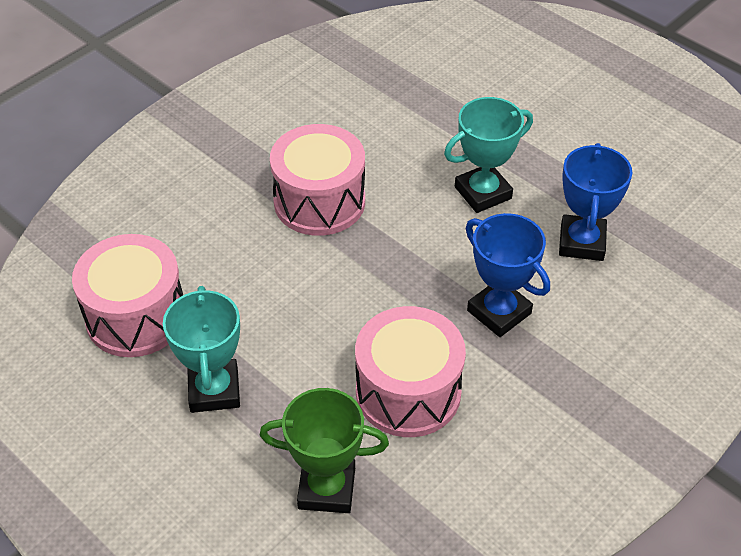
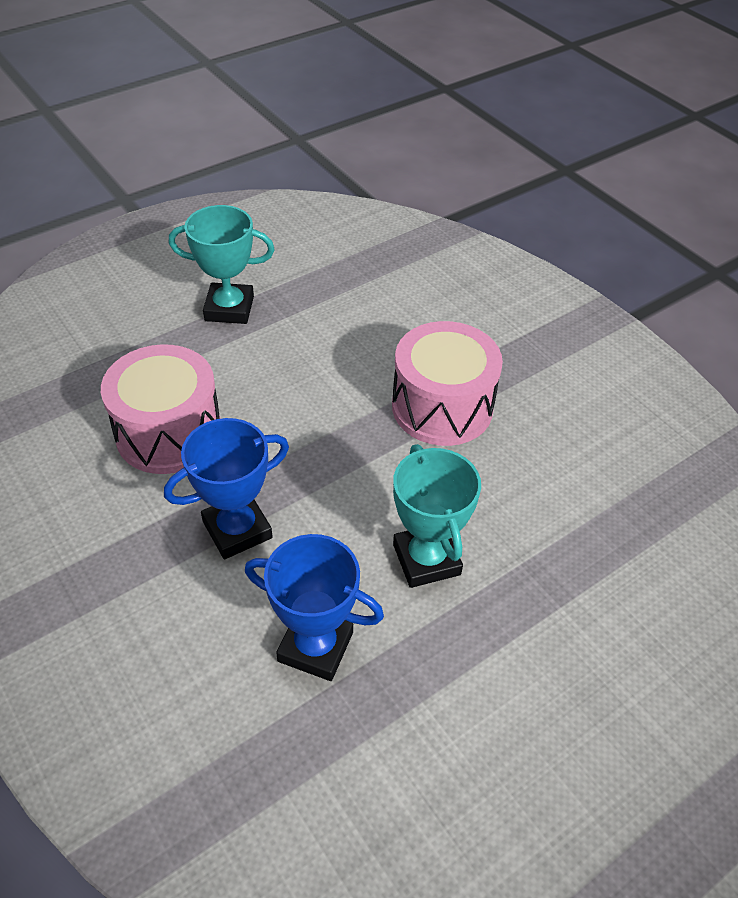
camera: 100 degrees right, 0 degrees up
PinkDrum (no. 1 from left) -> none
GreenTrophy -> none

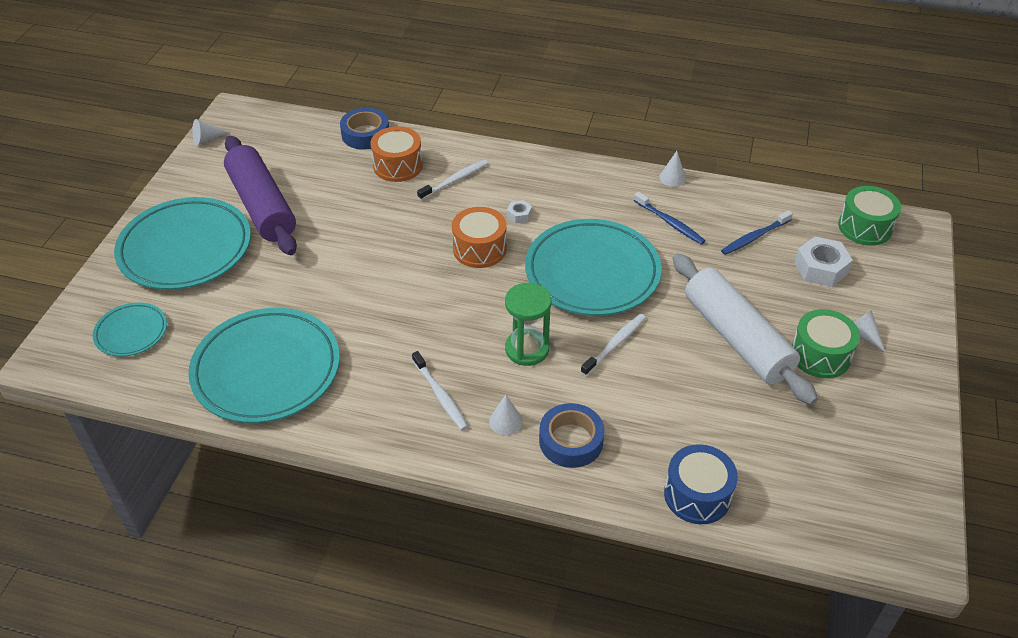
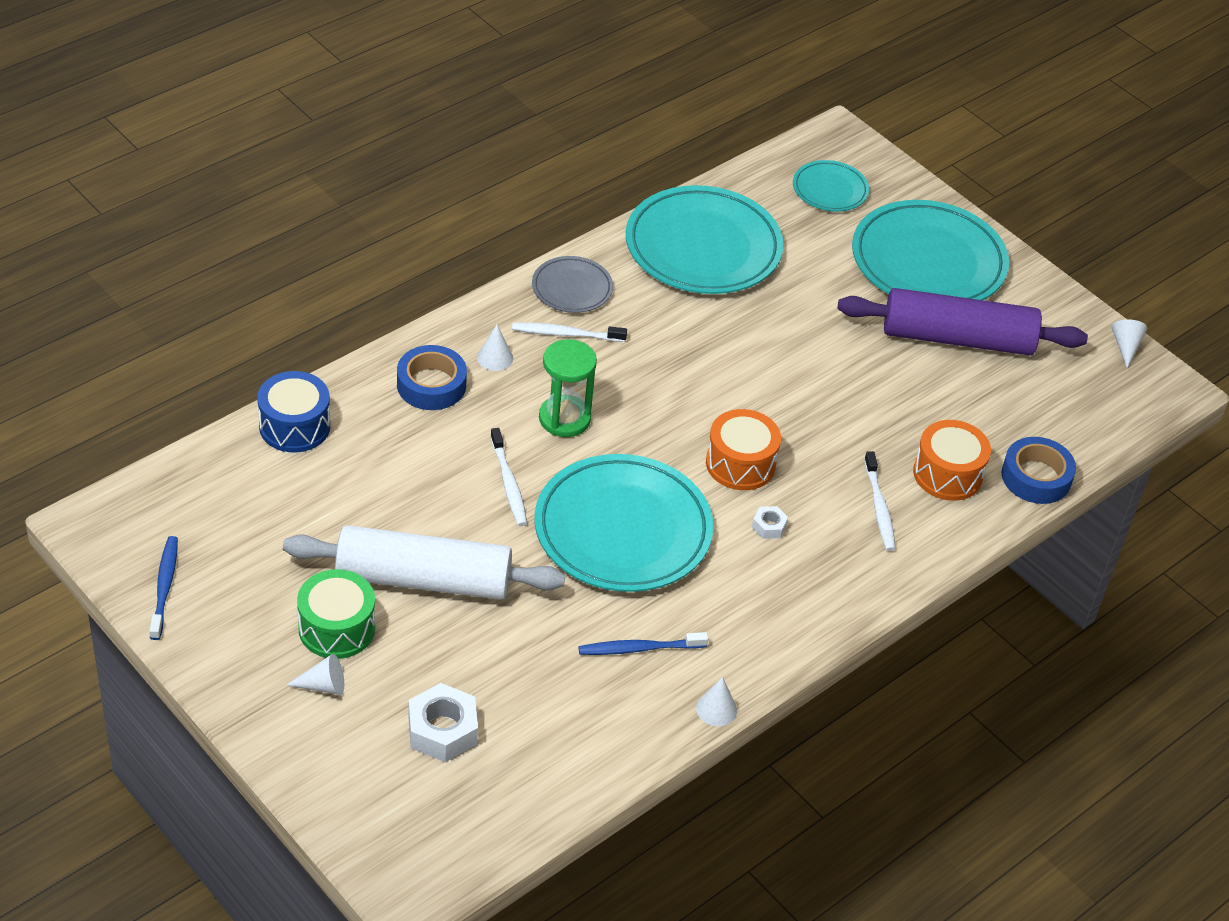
camera: 120 degrees right, 0 degrees up
BlueToothbrush (no. 2 from left in the first image) -> BlueToothbrush (no. 1 from left), relocated
none -> GreyPlate
GreenDrum (no. 2 from left) -> none

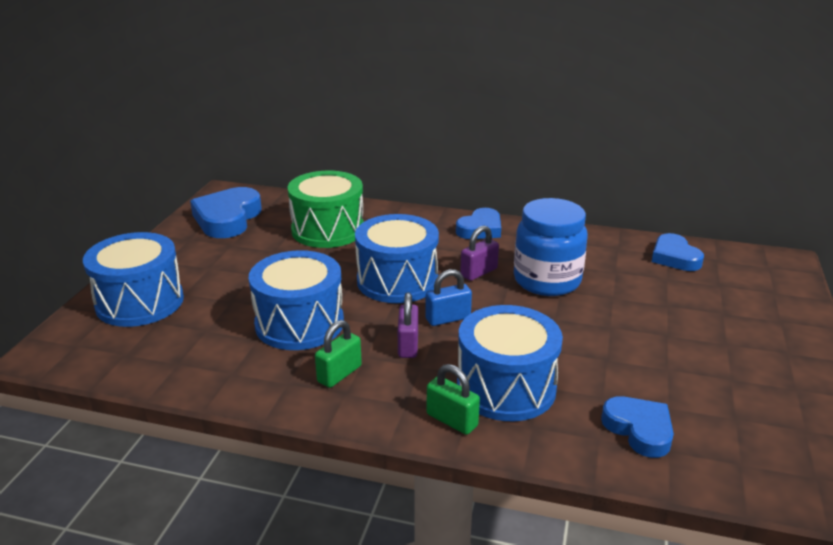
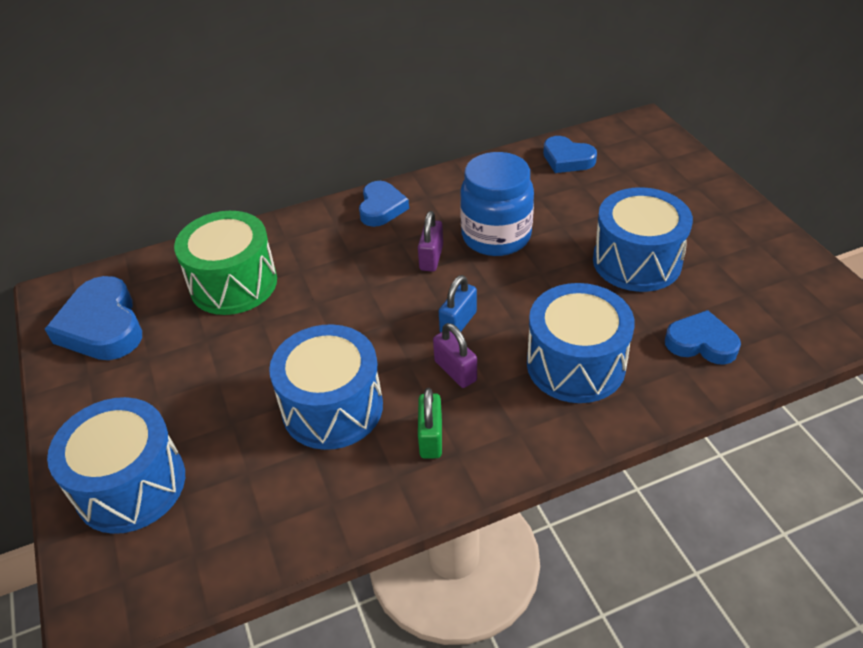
camera: 35 degrees left, 15 degrees up
BlueDrum (no. 3 from left in the first image) -> BlueDrum (no. 4 from left), relocated
GreenPadlock (no. 2 from left) -> none

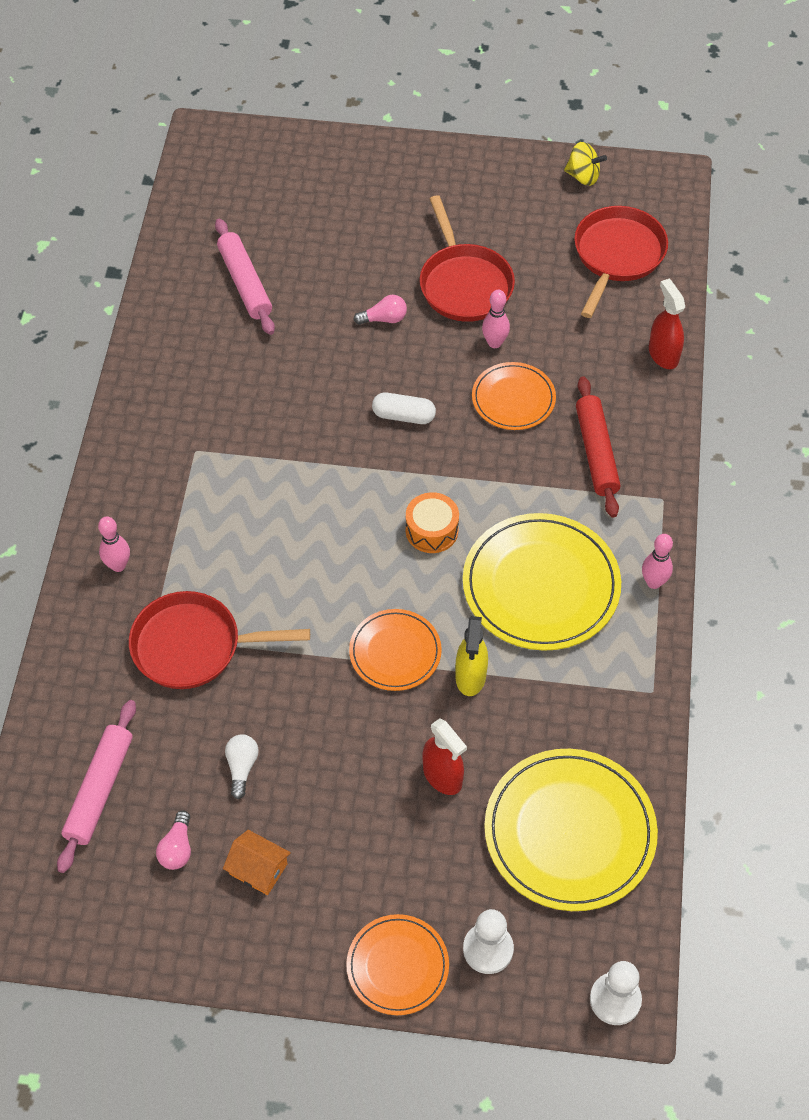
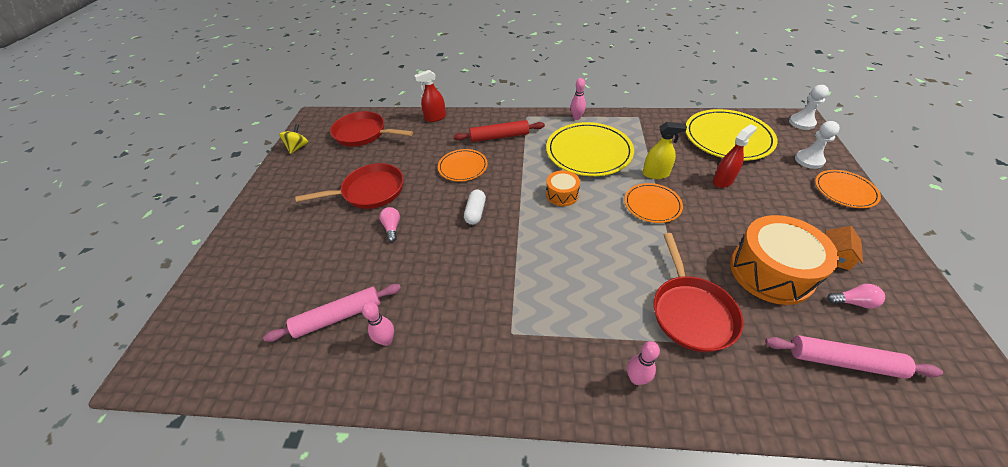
camera: 90 degrees left, 10 degrees down
PinkBowlingPin (no. 2 from left in the first image) -> PinkBowlingPin (no. 1 from left), relocated
WhiteLightBulb -> OrangeDrum (no. 2 from left)

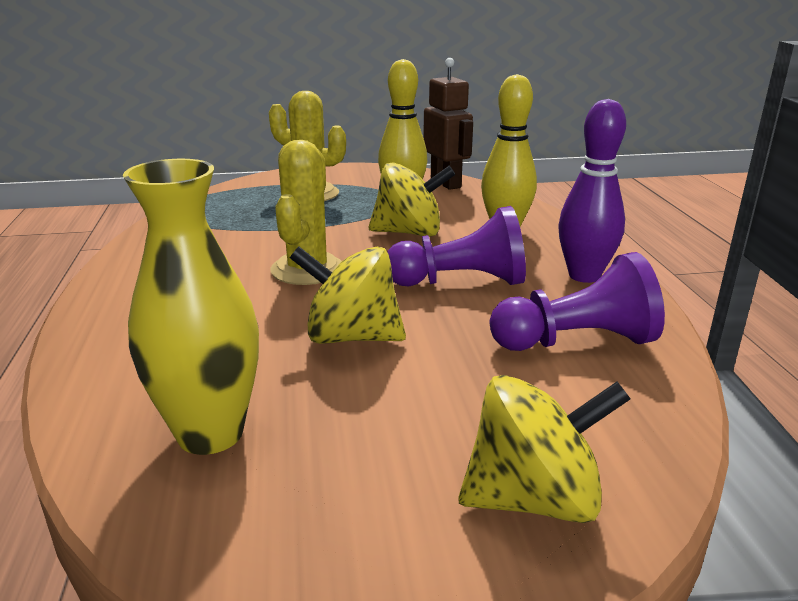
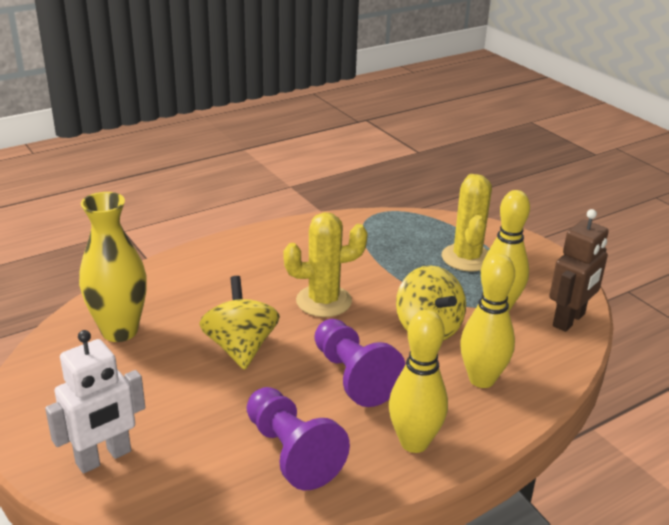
camera: 65 degrees right, 5 degrees up
YellowSpinningTop (no. 3 from left) -> WhiteRobot
PurpleBowlingPin -> YellowBowlingPin (no. 1 from left)

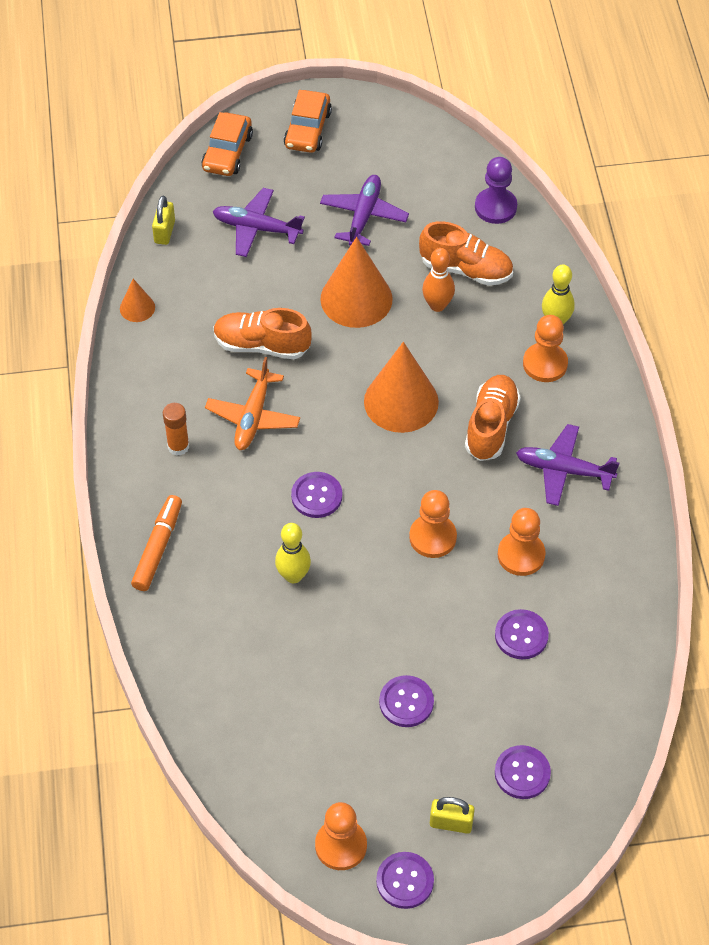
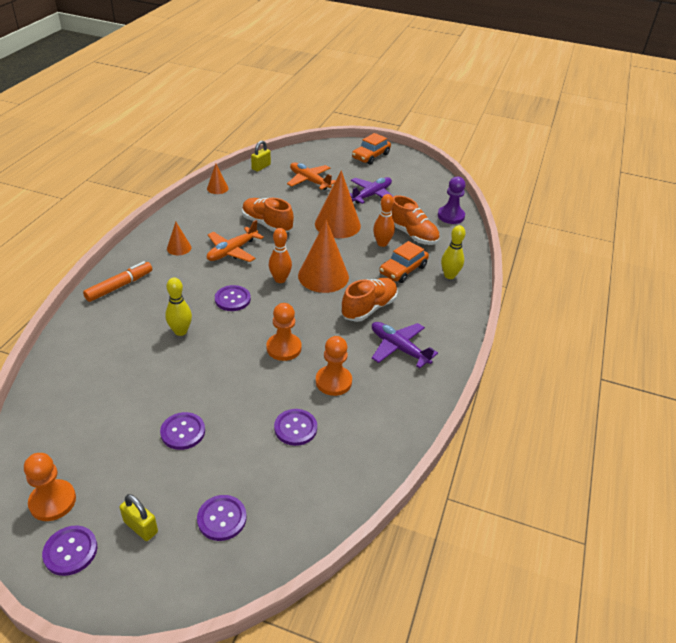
camera: 25 degrees right, 15 degrees down
OrangeGlueStick -> OrangeCone (no. 1 from left)
none -> OrangeBowlingPin (no. 1 from left)
PurplePlane (no. 1 from left) -> OrangePlane (no. 2 from left)
OrangeCar (no. 1 from left in the first image) -> OrangeCar (no. 2 from left), relocated
OrangePawn (no. 4 from left) -> none

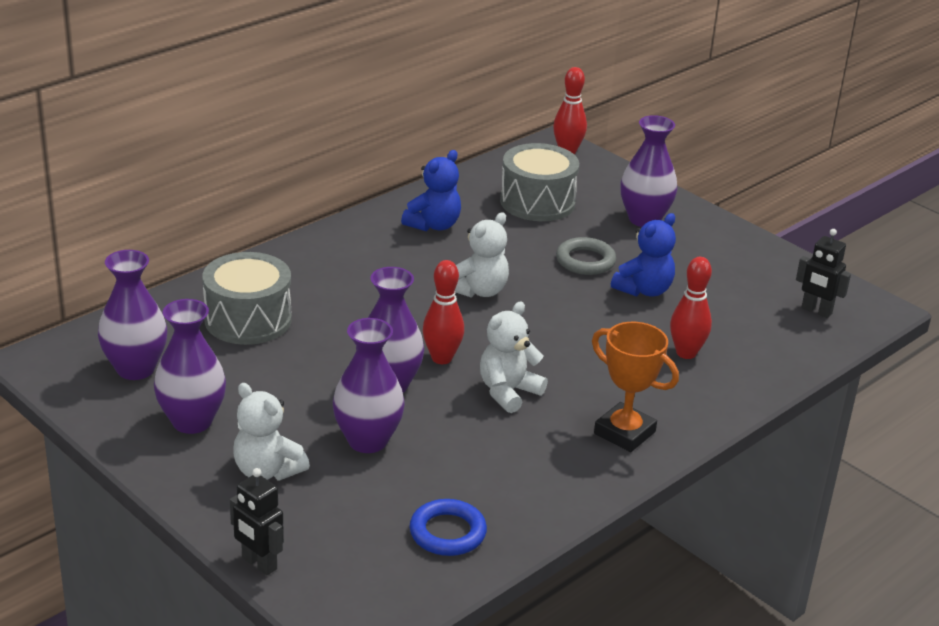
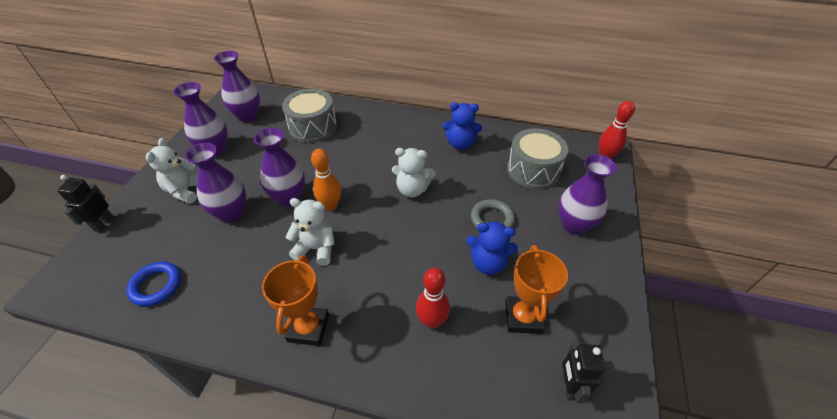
camera: 60 degrees right, 15 degrees up
RedBowlingPin (no. 1 from left) -> OrangeBowlingPin
none -> OrangeTrophy (no. 2 from left)

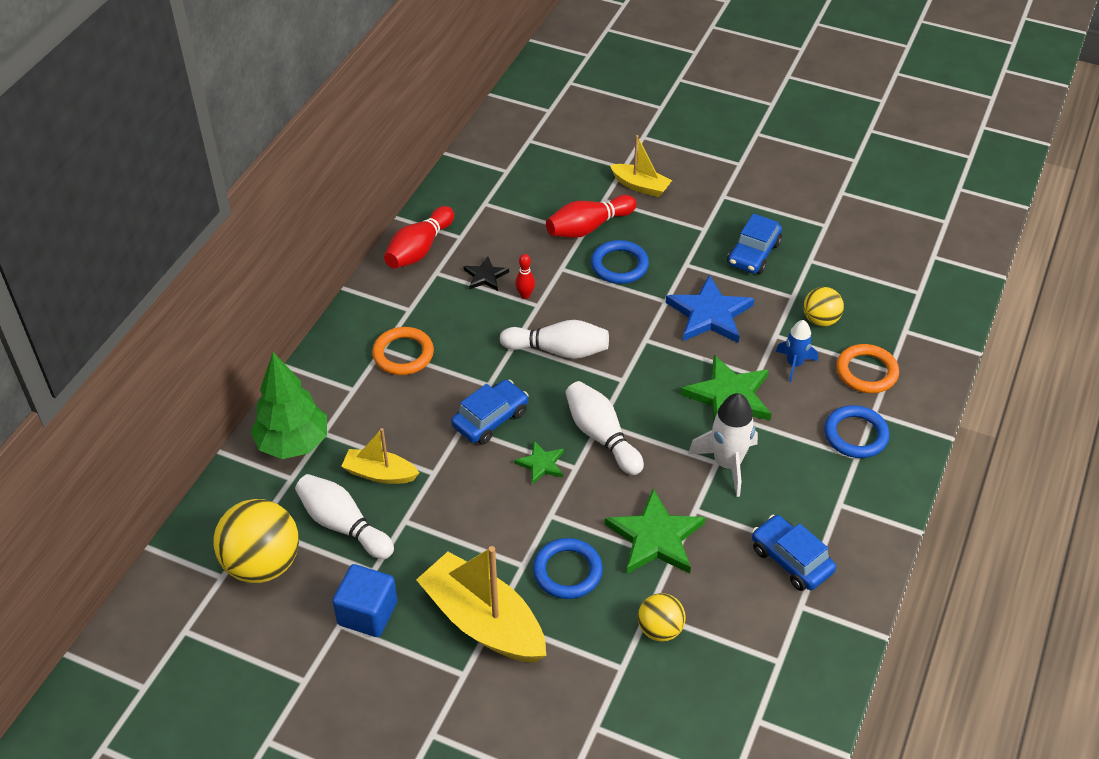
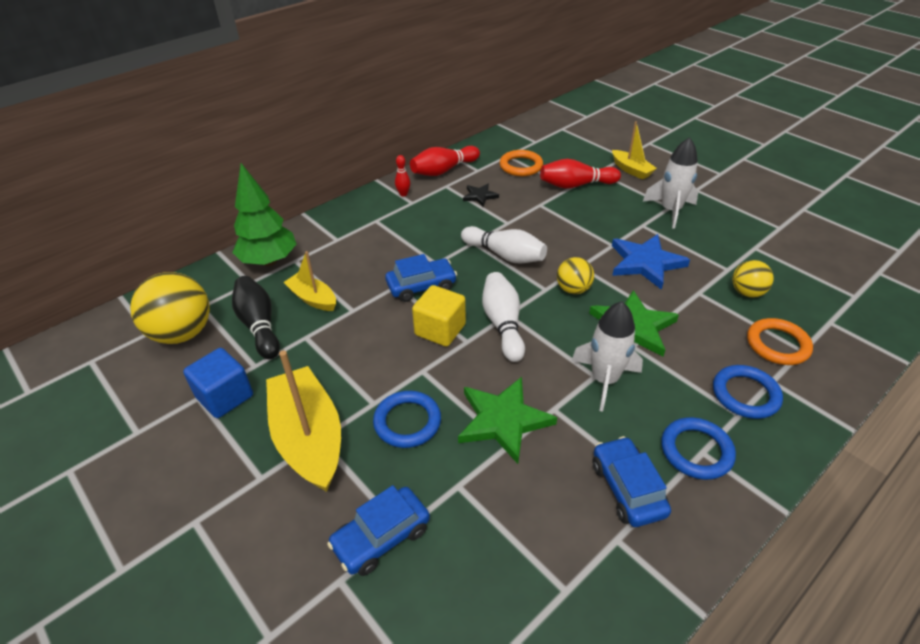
camera: 25 degrees right, 5 degrees down
WhiteBowlingPin (no. 1 from left) -> BlackBowlingPin
BlueCar (no. 2 from left in the first image) -> BlueCar (no. 1 from left), relocated
RedBowlingPin (no. 2 from left in the first image) -> RedBowlingPin (no. 1 from left), relocated
GreenStar (no. 1 from left) -> YellowCube
OrangeRing (no. 1 from left), relocated
YellowBall (no. 2 from left), relocated
none -> WhiteRocket (no. 2 from left)
BlueRing (no. 2 from left), relocated
BlueRocket -> none

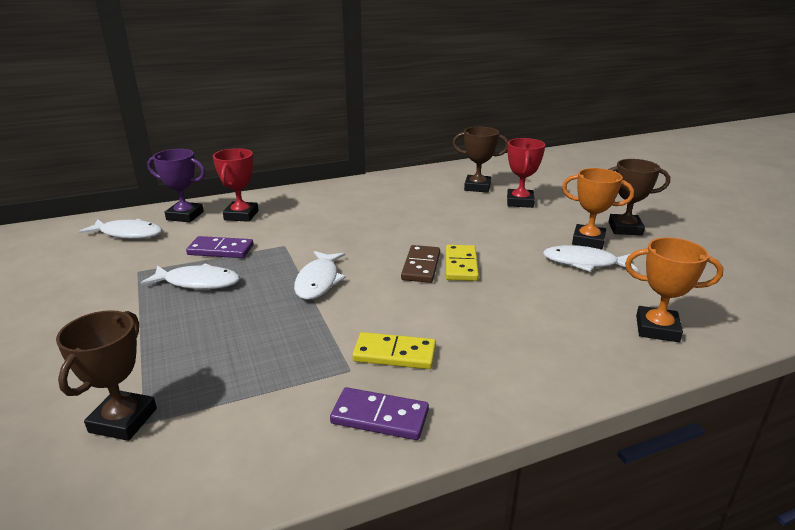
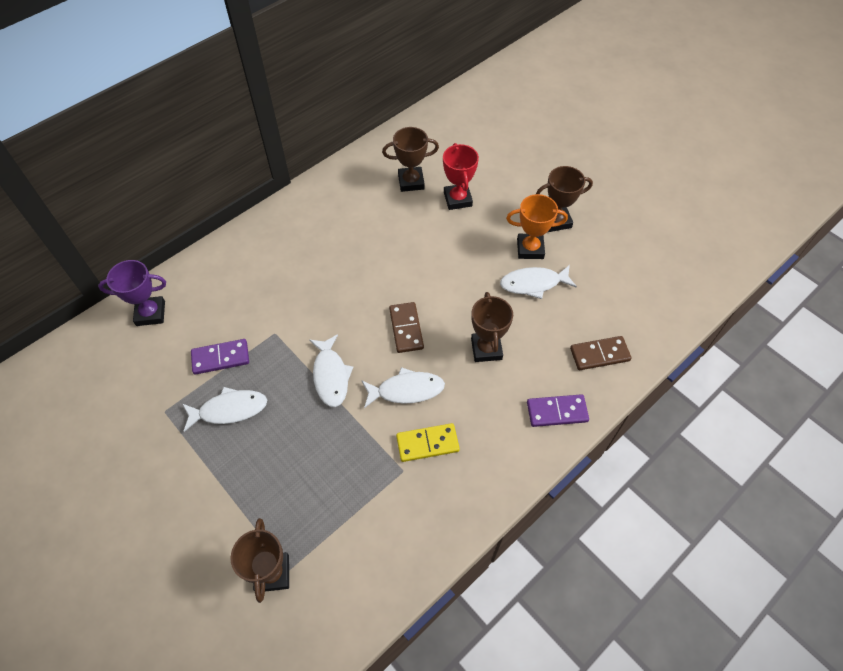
camera: 20 degrees left, 30 degrees up
WhiteFish (no. 1 from left in the first image) -> WhiteFish (no. 3 from left), relocated
none -> BrownTrophy (no. 3 from left)
PurpleDomino (no. 2 from left), relocated
OrangeTrophy (no. 2 from left) -> BrownDomino (no. 2 from left)
RedTrophy (no. 1 from left) -> none
YellowDomino (no. 2 from left) -> none

